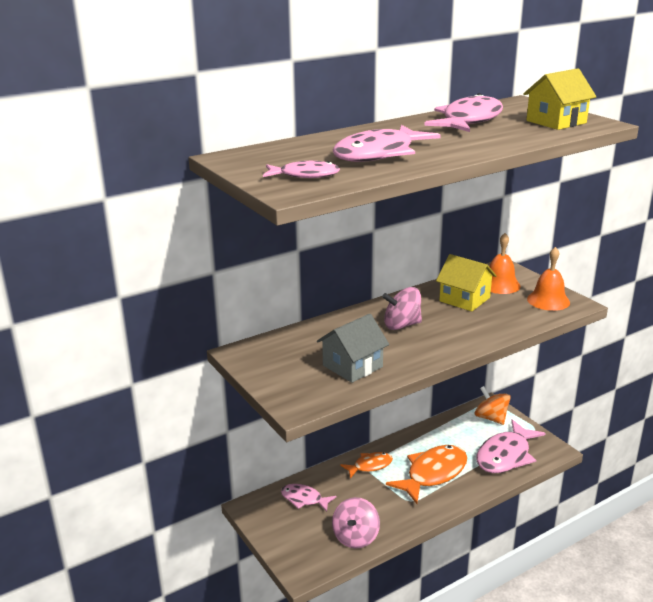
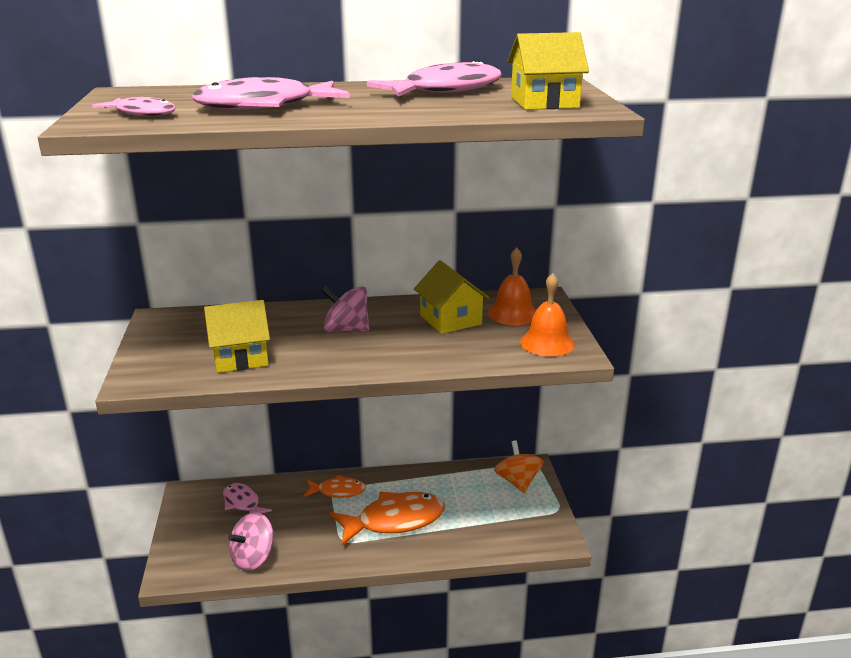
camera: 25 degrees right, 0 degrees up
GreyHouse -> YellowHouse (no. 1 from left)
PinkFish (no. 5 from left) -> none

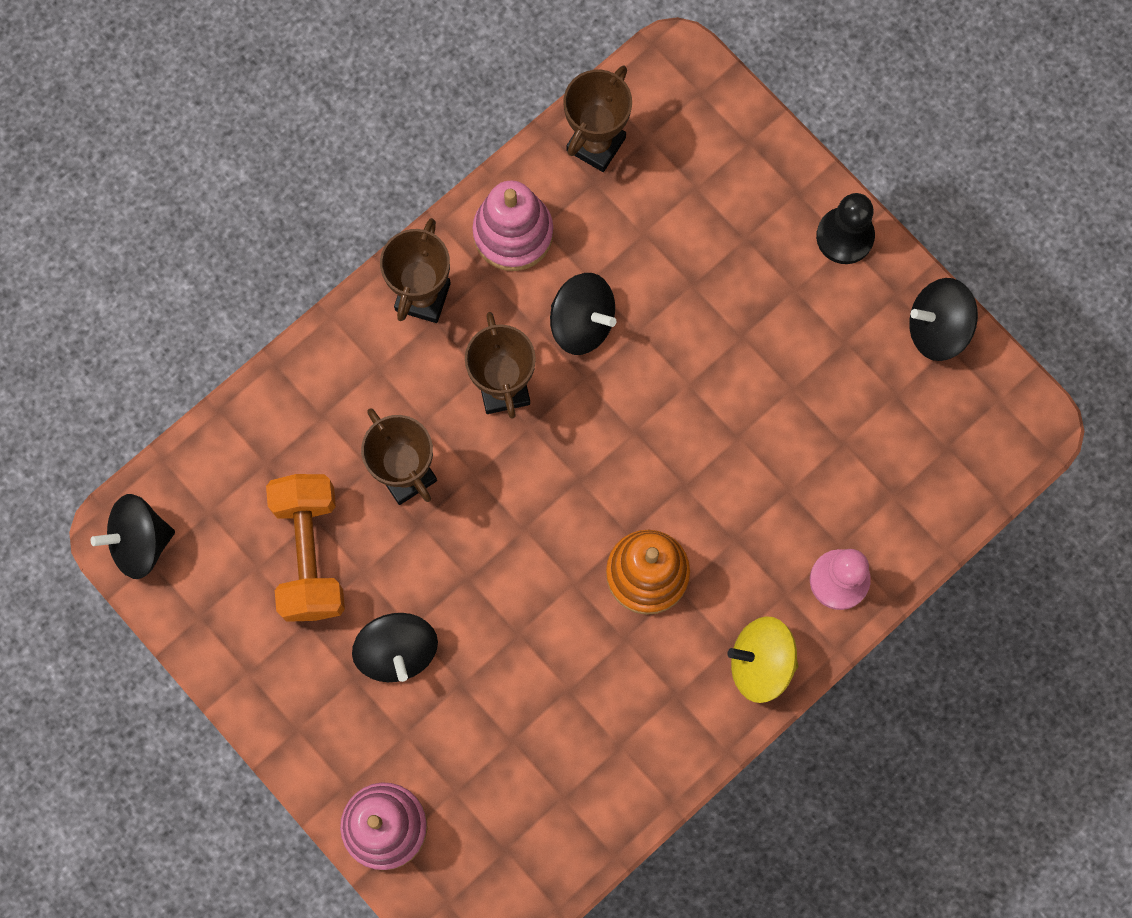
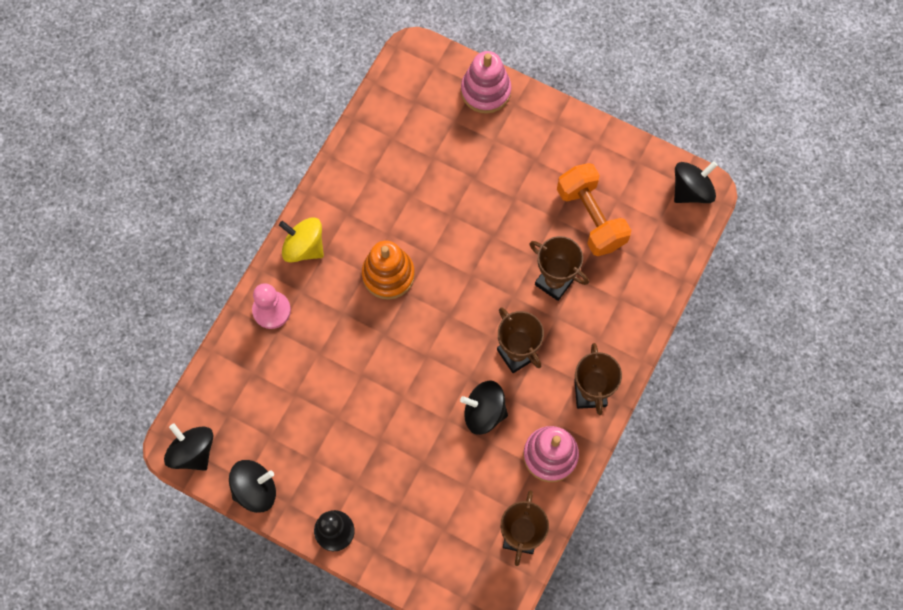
camera: 160 degrees right, 5 degrees down
BlackSpinningTop (no. 2 from left in the first image) -> BlackSpinningTop (no. 1 from left), relocated
YellowSpinningTop, 135 degrees counterclockwise

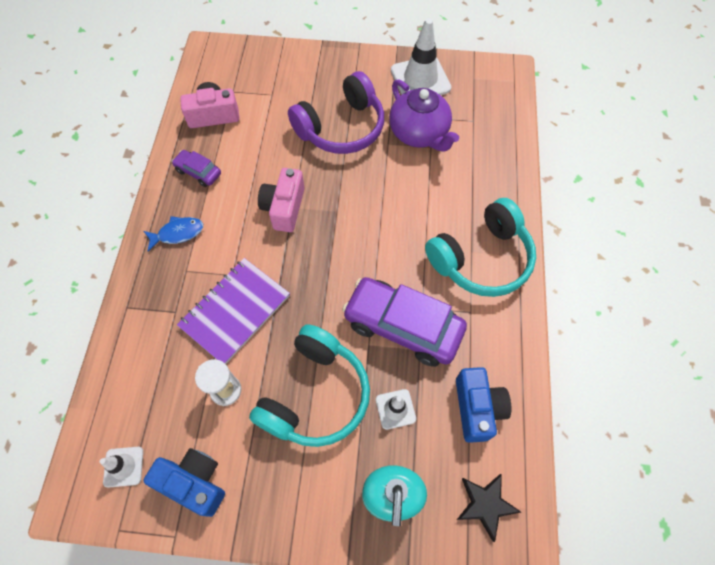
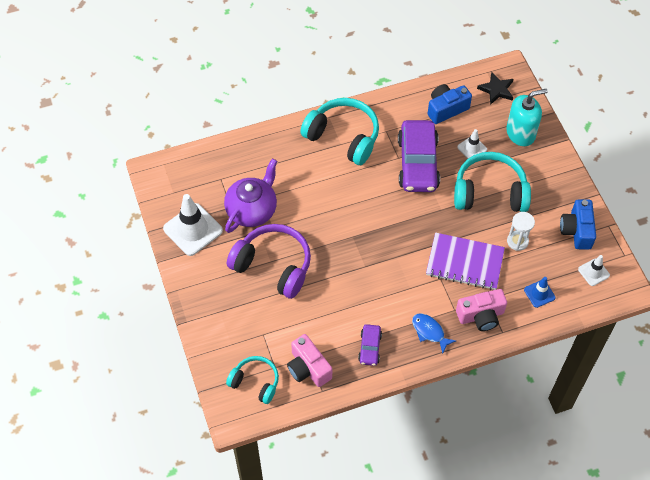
camera: 115 degrees left, 5 degrees down
none -> TurquoiseHeadphones (no. 1 from left)
PinkCamera (no. 2 from left), relocated
none -> BlueTrafficCone

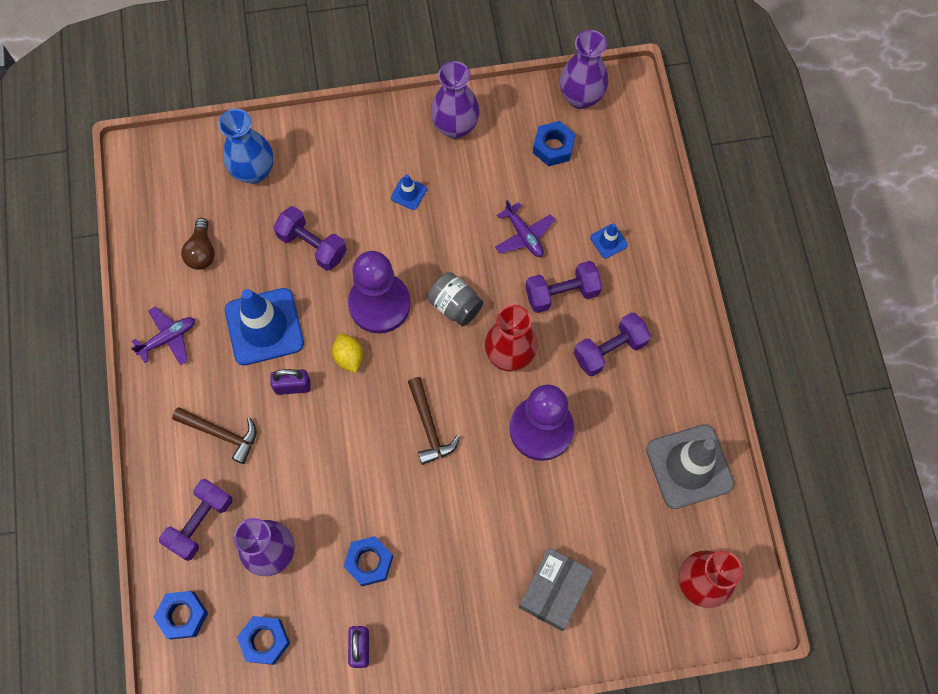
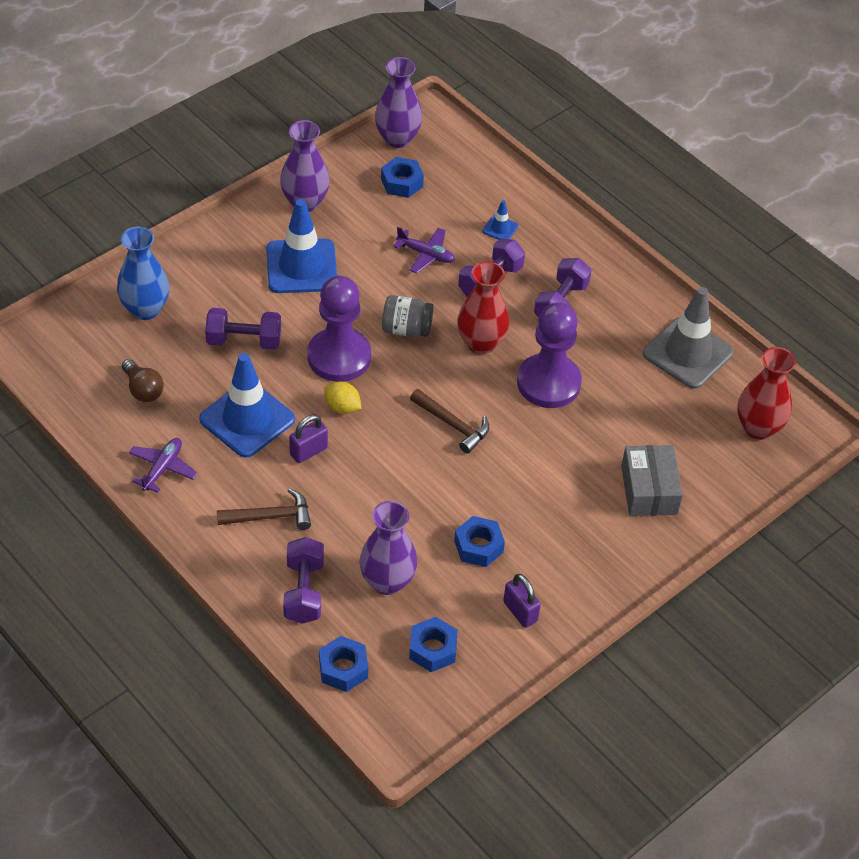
camera: 35 degrees left, 20 degrees down
BlueTrafficCone (no. 2 from left), x2.31

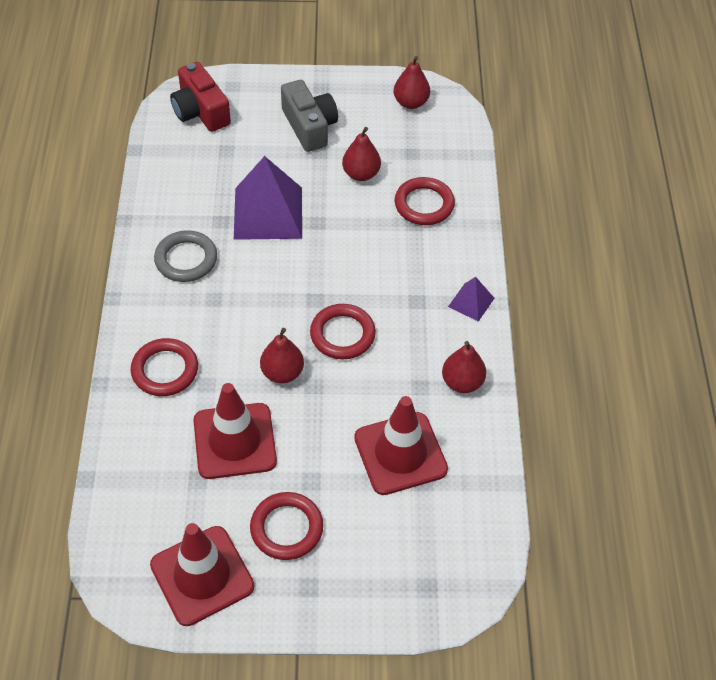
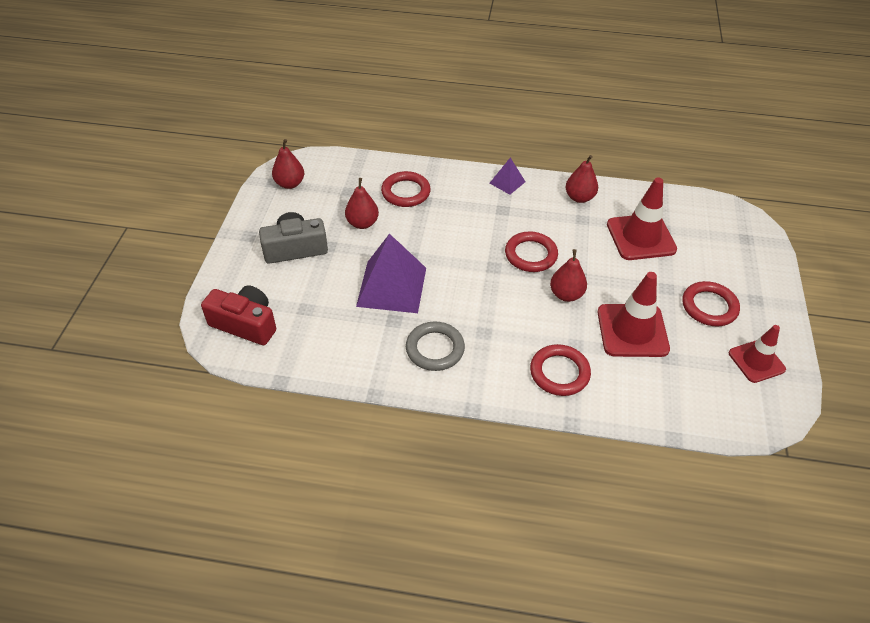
camera: 80 degrees left, 5 degrees down
RedCamera, 135 degrees counterclockwise
RedTrafficCone (no. 1 from left in the first image) -> RedTrafficCone (no. 3 from left), x0.65

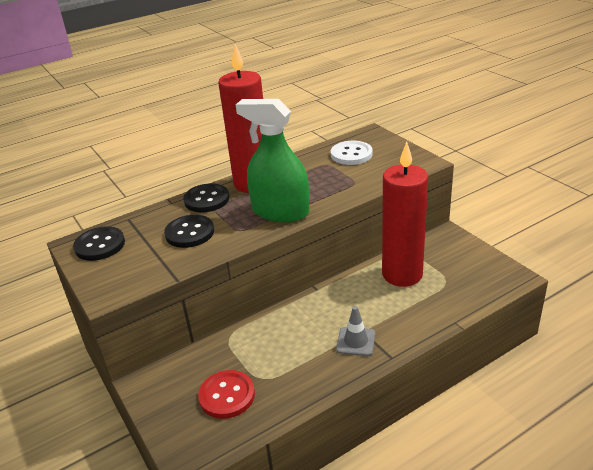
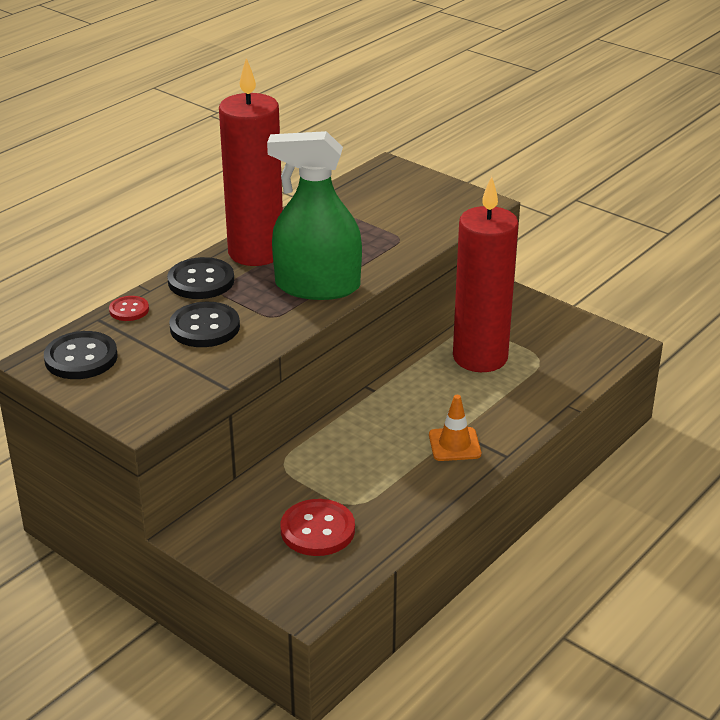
camera: 20 degrees left, 0 degrees up
none -> RedButton (no. 1 from left)
GreyTrafficCone -> OrangeTrafficCone
WhiteButton -> none

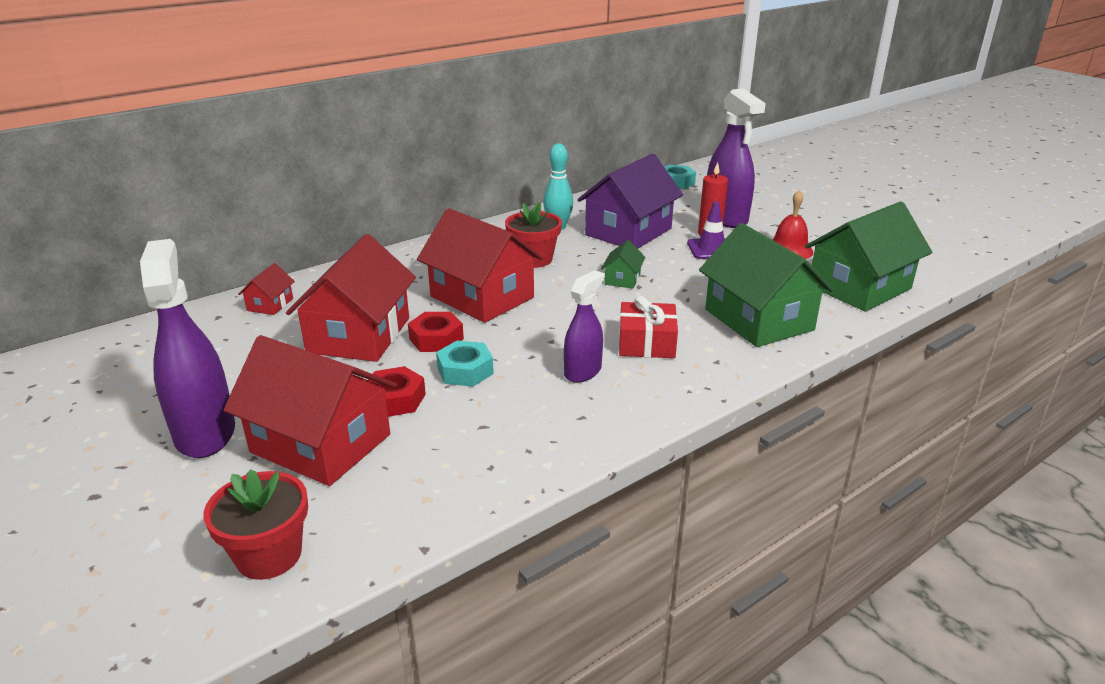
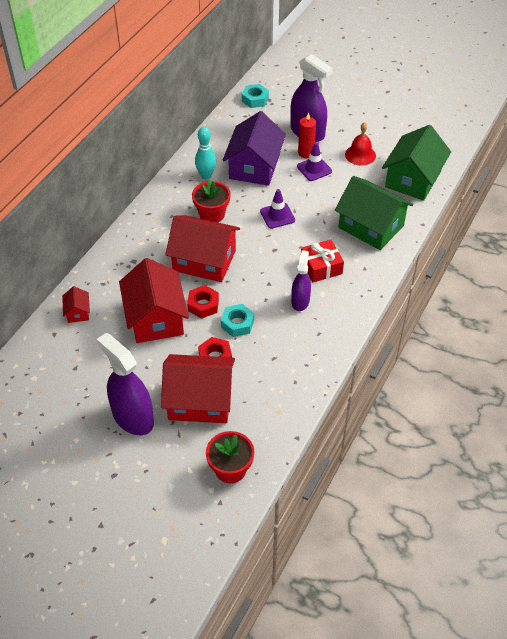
camera: 25 degrees left, 20 degrees up
GreenHouse (no. 1 from left) -> PurpleTrafficCone (no. 1 from left)

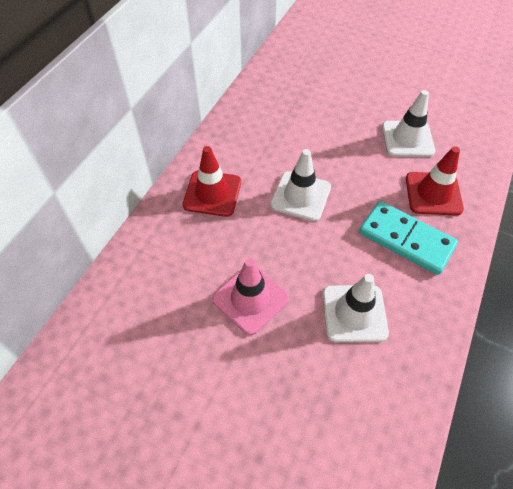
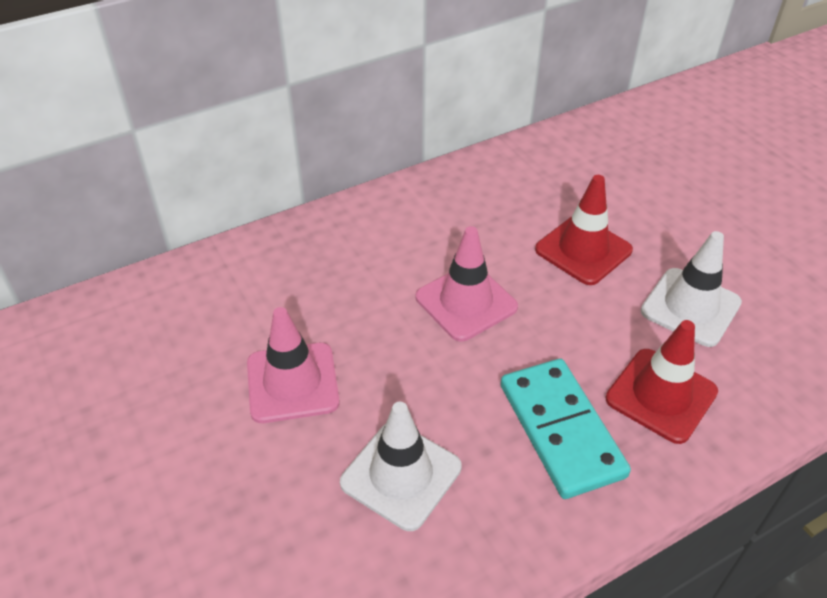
camera: 35 degrees right, 10 degrees down
WhiteTrafficCone (no. 1 from left) -> PinkTrafficCone (no. 2 from left)
RedTrafficCone (no. 1 from left), relocated

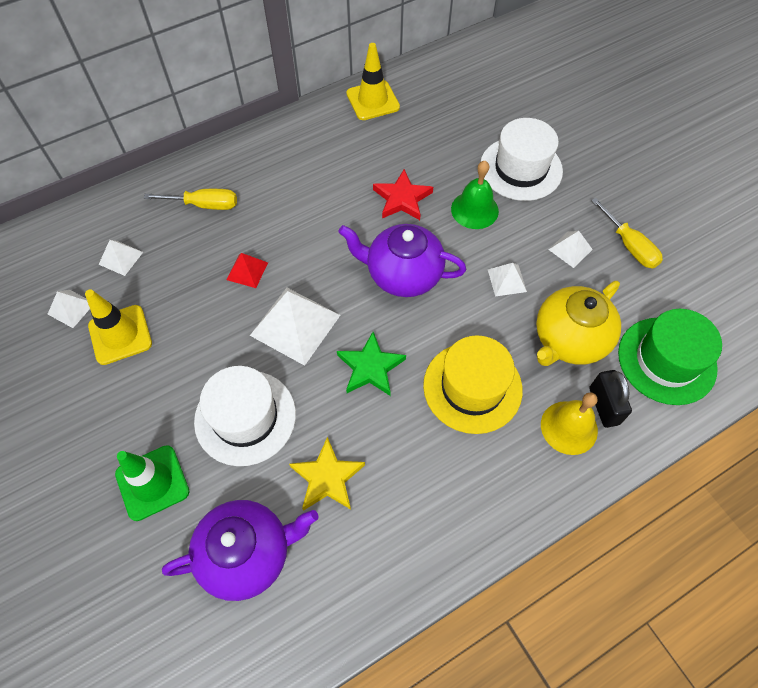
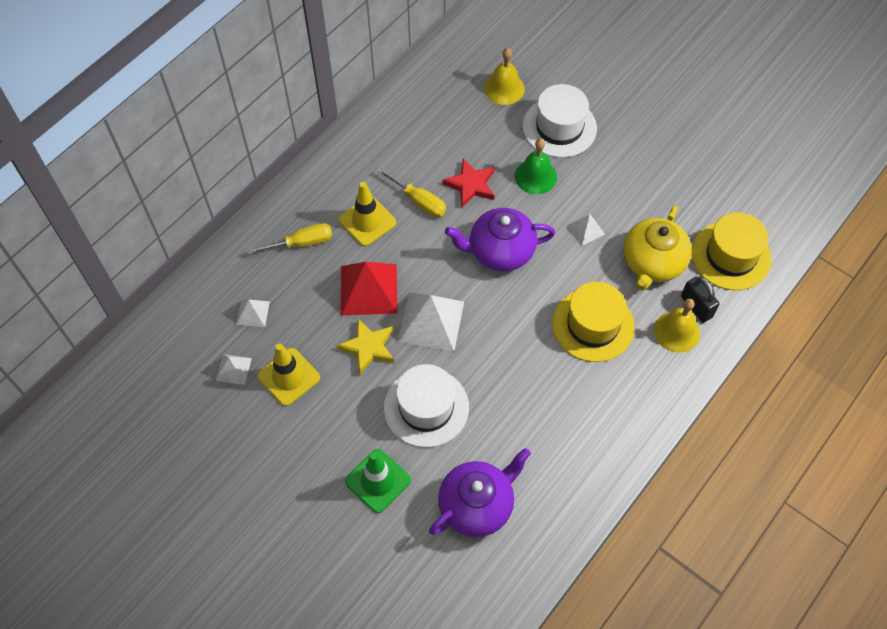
camera: 20 degrees left, 0 degrees up
YellowStar, relocated
YellowTrafficCone (no. 2 from left), relocated
RedPyramid, x1.95
YellowScrewdriver (no. 2 from left), relocated
none -> YellowBell (no. 1 from left)
GreenHat -> YellowHat (no. 2 from left)
GreenStar -> none
WhitePyramid (no. 5 from left) -> none

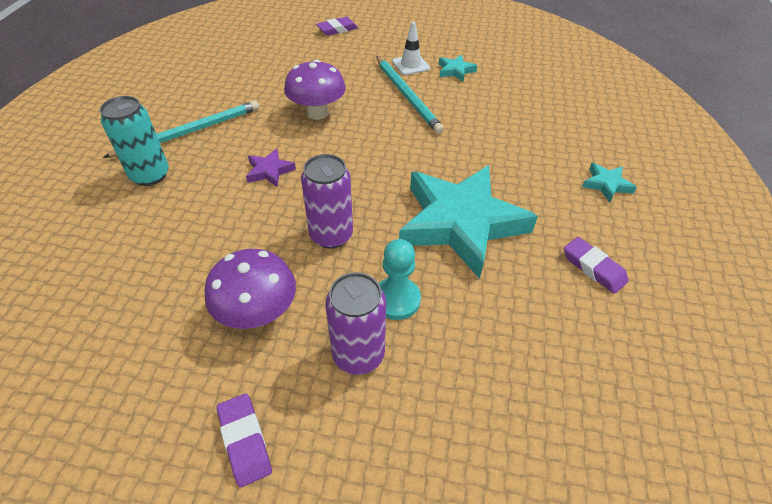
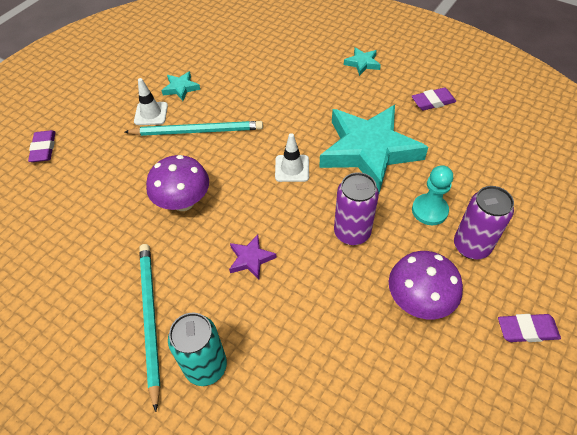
camera: 65 degrees left, 5 degrees up
none -> WhiteTrafficCone (no. 2 from left)

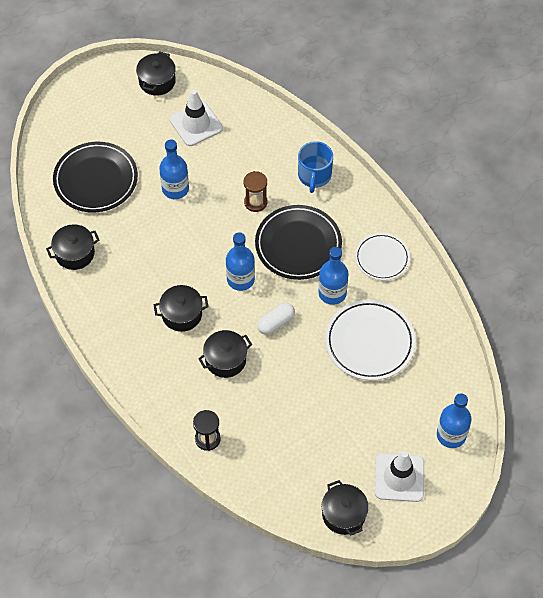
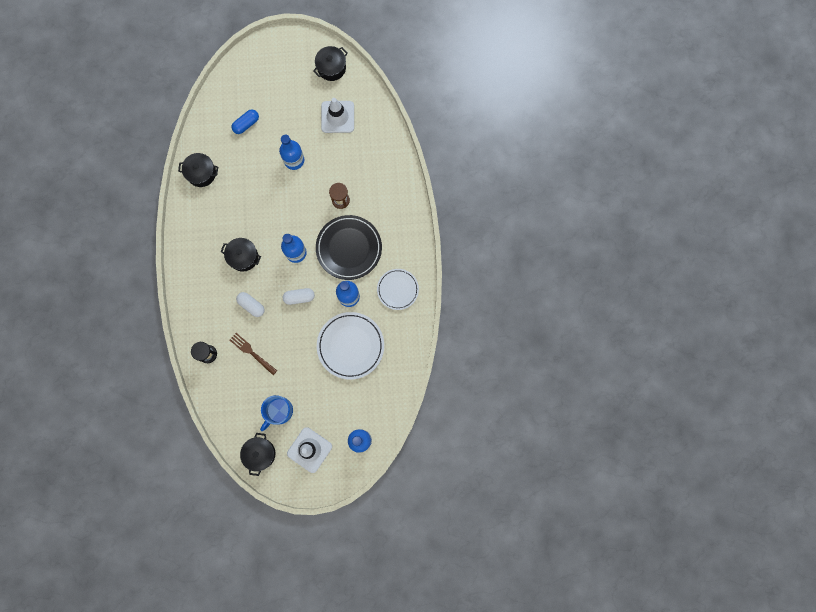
camera: 30 degrees right, 20 degrees up
none -> BrownFork
BlackPlate (no. 1 from left) -> BlueCapsule
BlackPot (no. 4 from left) -> WhiteCapsule (no. 1 from left)
BlueMug, relocated

